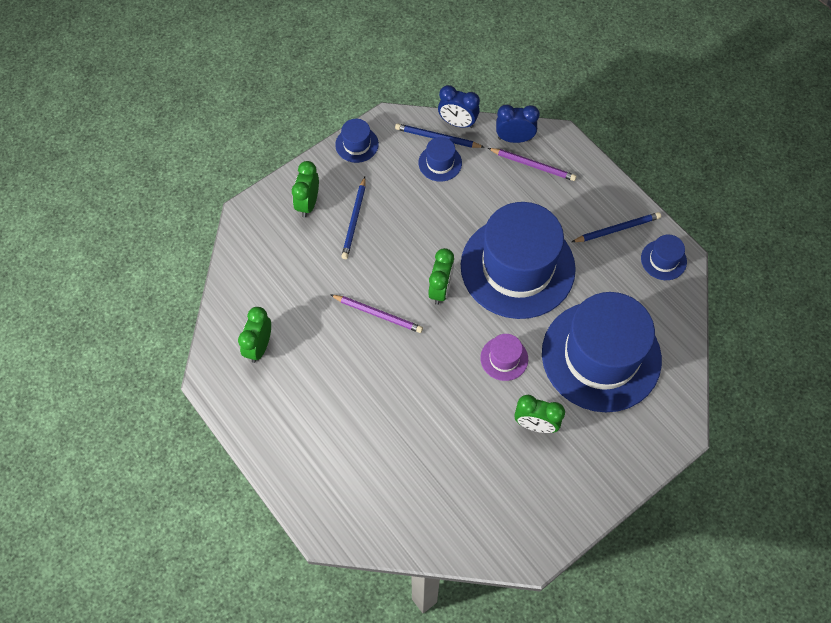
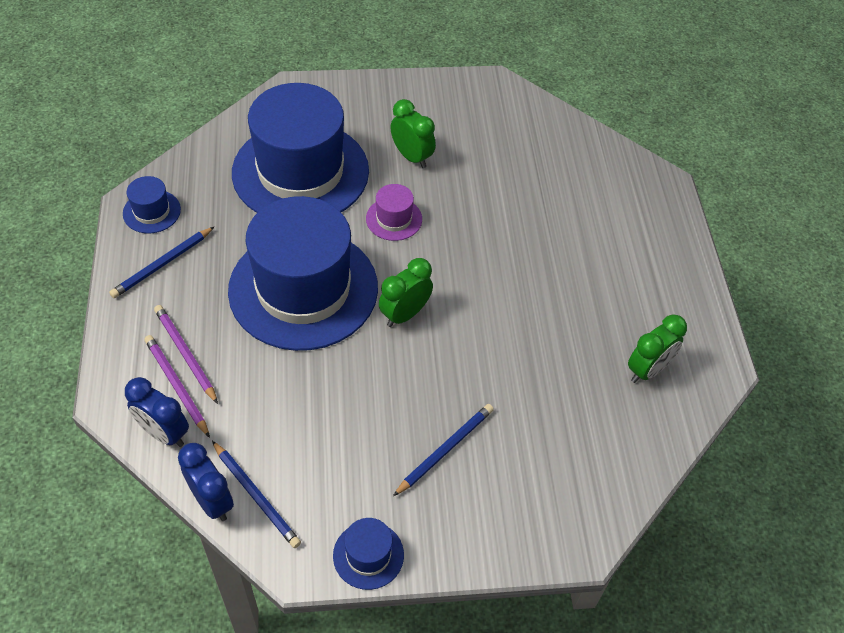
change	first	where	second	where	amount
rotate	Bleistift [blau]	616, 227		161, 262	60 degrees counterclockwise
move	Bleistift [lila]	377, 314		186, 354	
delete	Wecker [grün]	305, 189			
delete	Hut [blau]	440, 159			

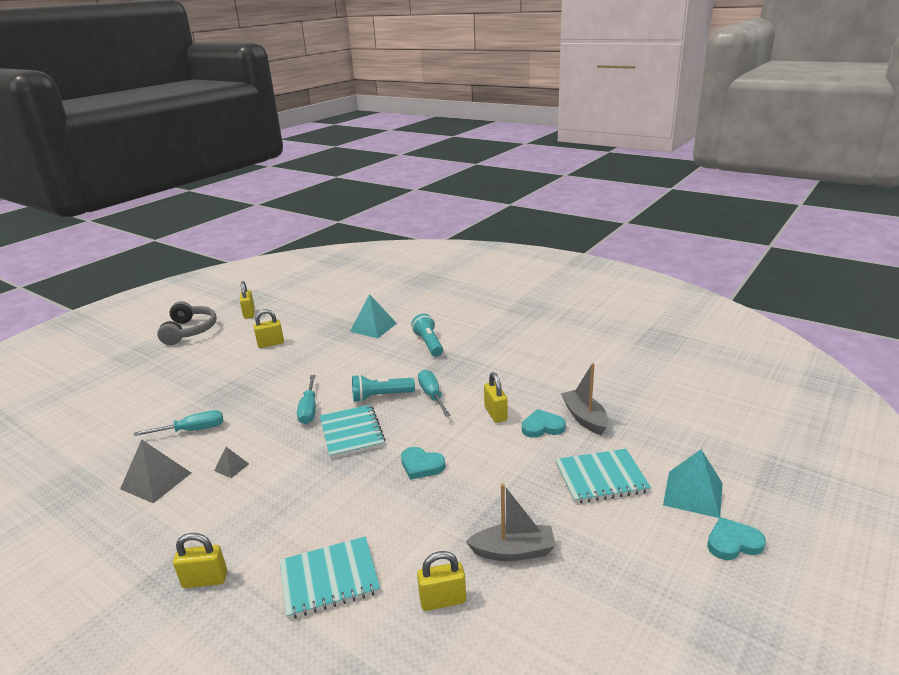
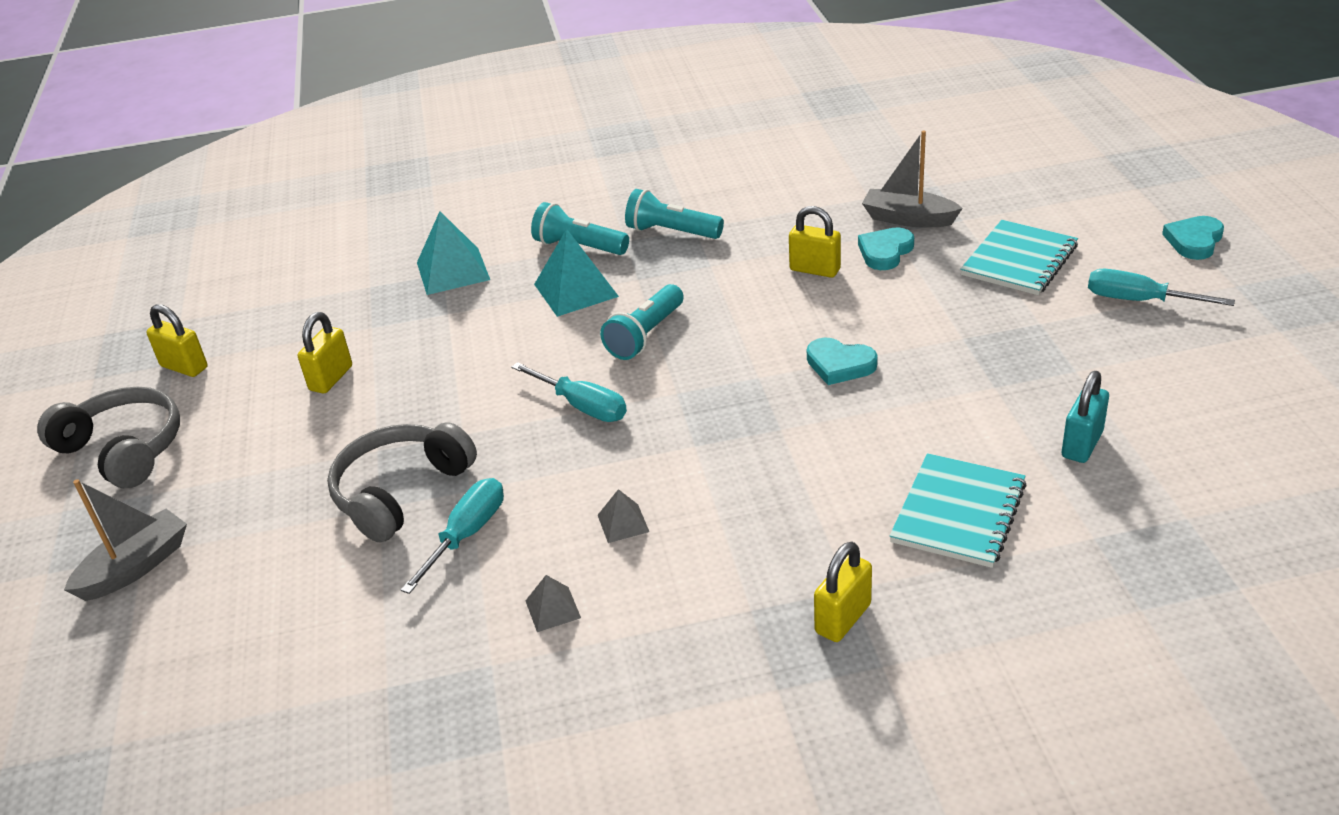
change	first	where	second	where	amount
move	Boot [grau]	511, 522		125, 540	
insert			Kopfhörer [grau]	402, 482	
resize	Pyramide [grau]	155, 471		553, 603	x0.52
move	Pyramide [türkis]	693, 483		576, 273	
insert			Taschenlampe [türkis]	674, 214	
rotate	Herz [türkis]	423, 463		842, 361	45 degrees clockwise
recolor	Vorhängeschloss [gelb]	441, 581	Vorhängeschloss [türkis]	1085, 417	
move	Schraubenzieher [türkis]	434, 393		1161, 287	
delete	Notizbuch [türkis]	353, 431			

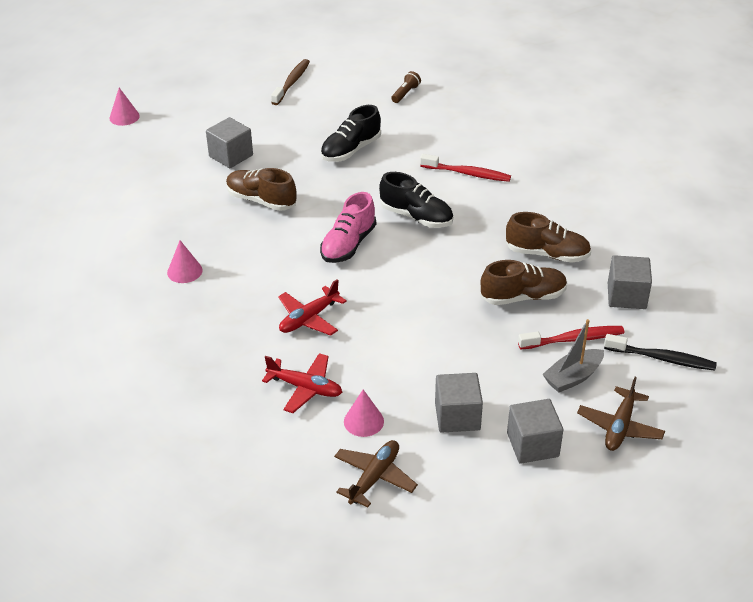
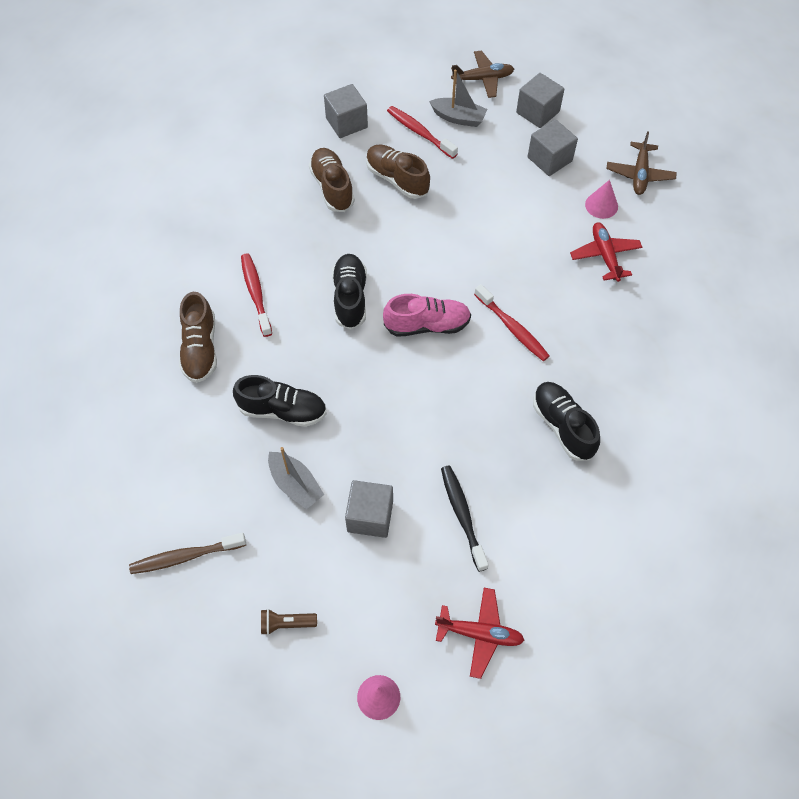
change	first	where	second	where	amount
move	Schuh [braun]	261, 189		198, 337	
move	Taschenlampe [braun]	406, 87		289, 622	
insert			Boot [grau]	296, 478	
move	Flugzeug [rot]	312, 307		479, 633	
move	Zahnbürste [schwarz]	660, 352		465, 518	
insert			Zahnbürste [rot]	512, 322	
replace	Kegel [rosa]	185, 261	Schuh [schwarz]	566, 421	
rotate	Flugzeug [braun]	376, 474		641, 163	75 degrees counterclockwise

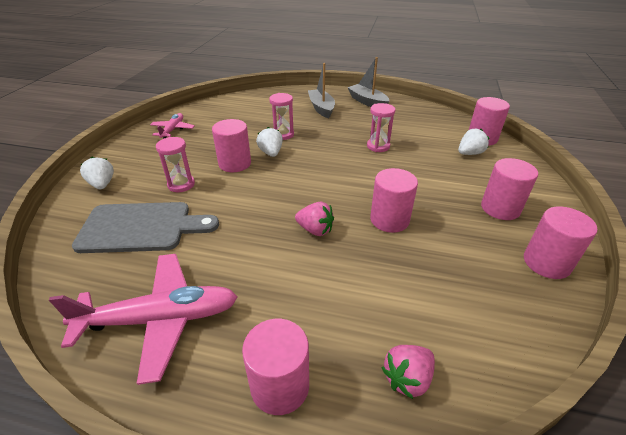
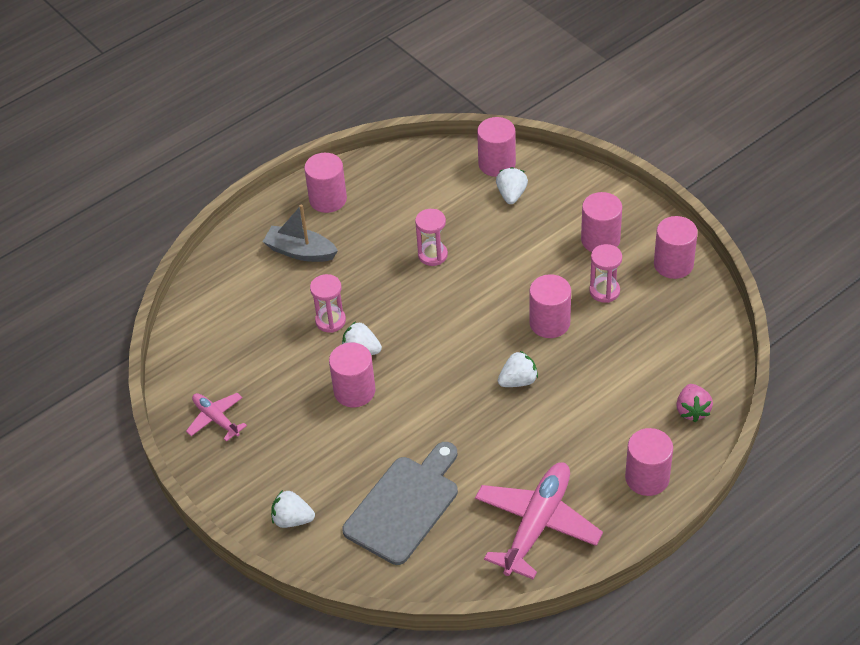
change	first	where	second	where	amount
replace	Boot [grau]	368, 82	Vollzylinder [rosa]	325, 183	
recolor	Erdbeere [rosa]	314, 219	Erdbeere [weiß]	518, 369	
move	Sanduhr [rosa]	175, 164		605, 273	

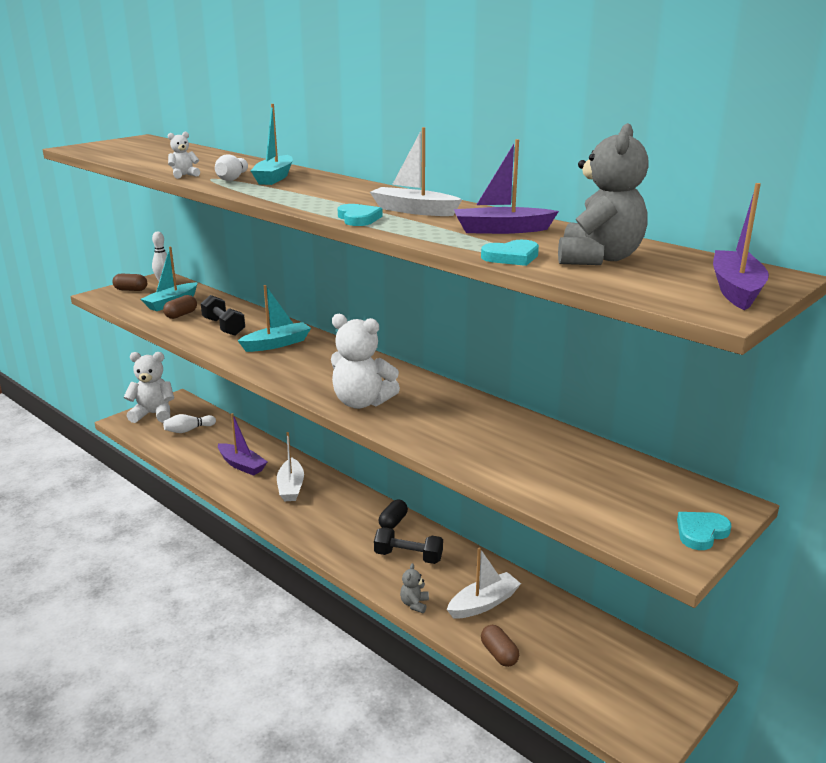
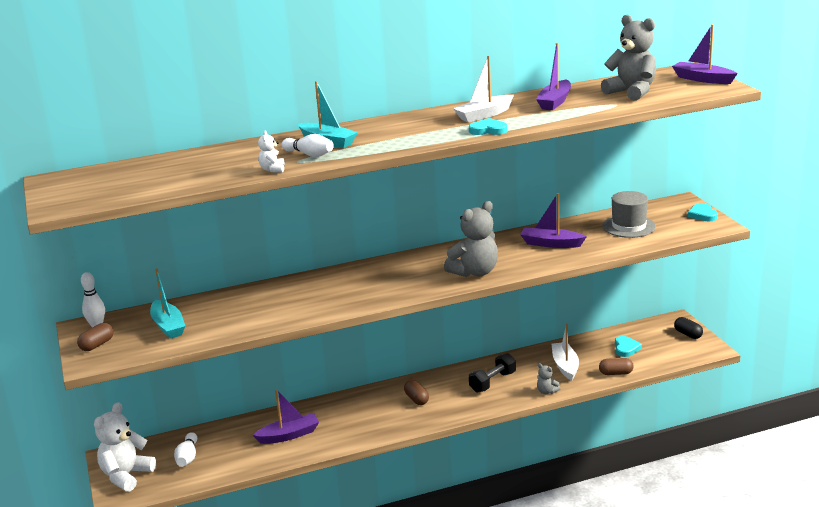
change	first	where	second	where	amount
move	Kapsel [braun]	180, 307		416, 392	
recolor	Teddybär [weiß]	365, 361	Teddybär [grau]	471, 239	
insert			Boot [lila]	553, 220	
insert			Hut [grau]	629, 214	
move	Herz [türkis]	510, 253		628, 346	
move	Kapsel [schwarz]	393, 514		688, 328	
delete	Hantel [schwarz]	223, 315			
delete	Boot [türkis]	274, 318			
delete	Boot [weiß]	290, 466			

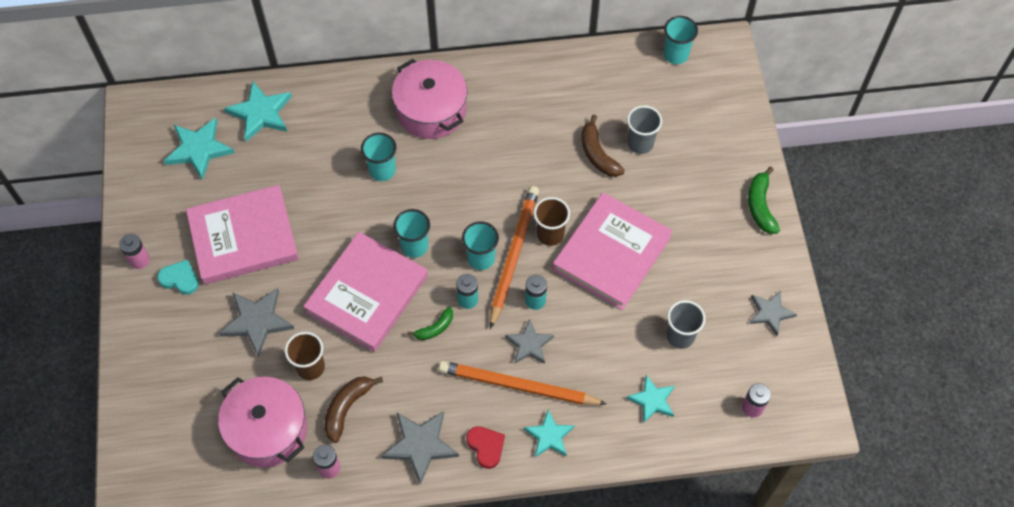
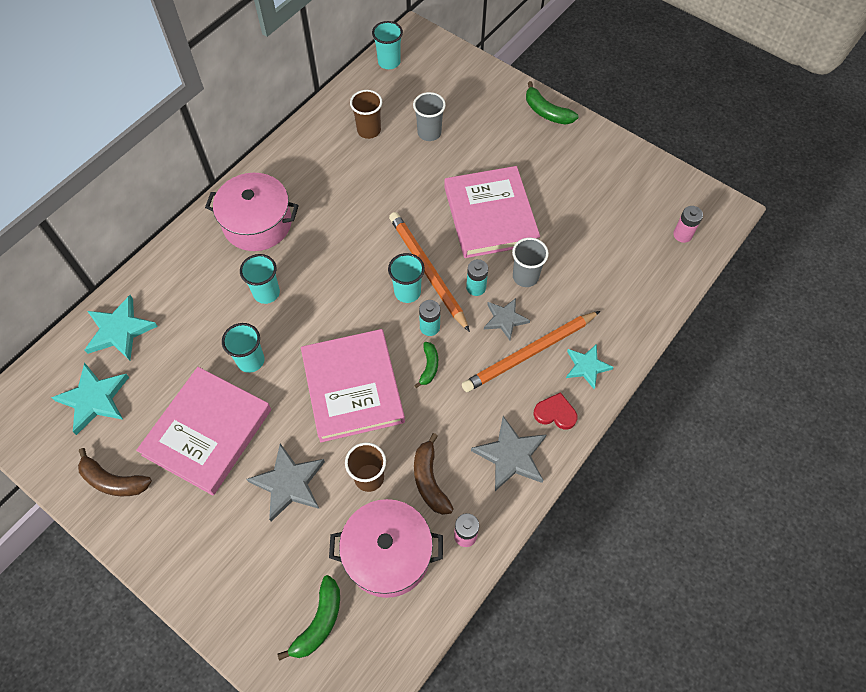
change	first	where	second	where	amount
move	Banane [braun]	603, 146		115, 472	
move	Becher [türkis]	411, 233		243, 348	
insert			Banane [grün]	308, 618	
move	Becher [braun]	552, 221		366, 114	
move	Becher [grau]	686, 324		530, 262	
delete	Batterie [rosa]	134, 251			
delete	Herz [türkis]	178, 277			
delete	Stern [türkis]	650, 399			
delete	Stern [grau]	773, 313			

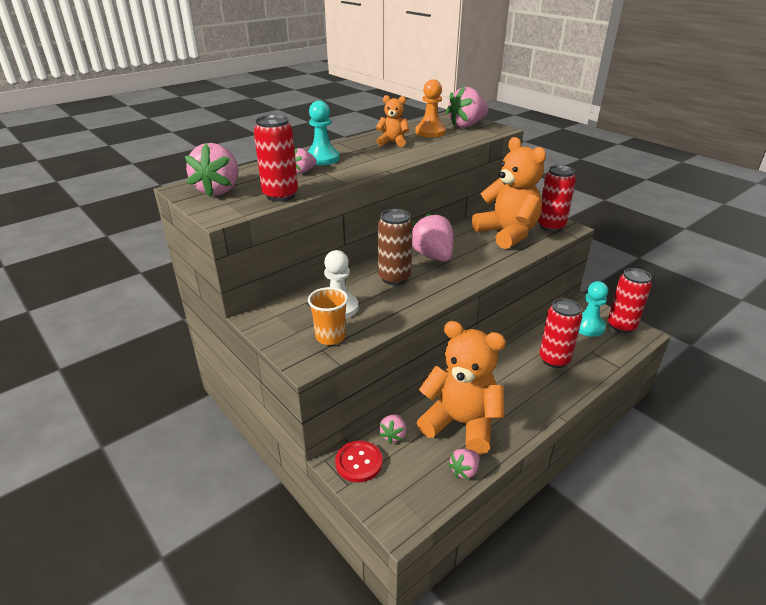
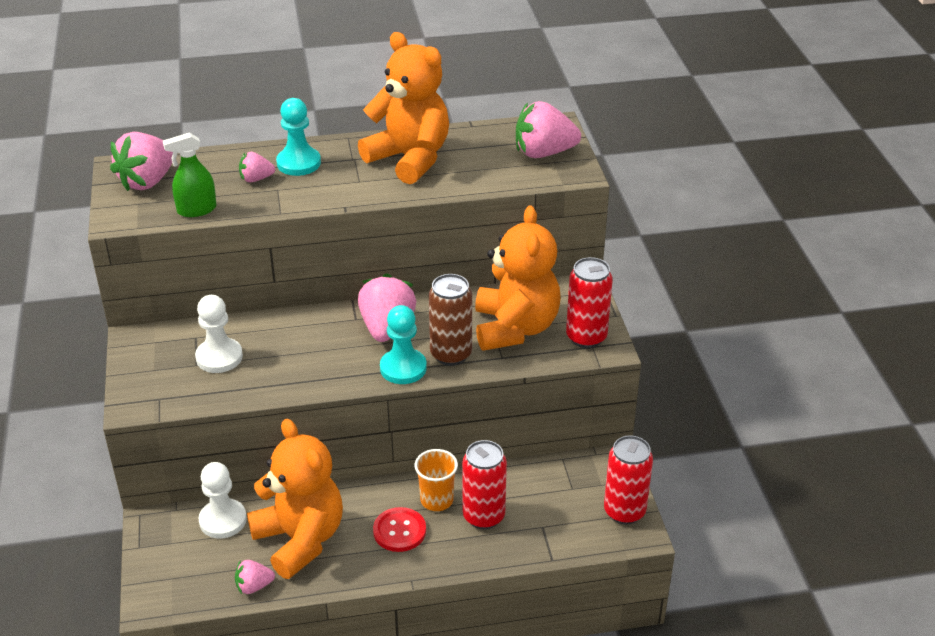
change	first	where	second	where	amount
replace	Dose [rot]	276, 158	Sprühflasche [grün]	190, 175	
replace	Erdbeere [rosa]	392, 429	Bauer [weiß]	223, 500	
resize	Teddybär [orange]	392, 121		403, 108	x2.07
move	Knopf [rot]	359, 461		399, 529	
move	Bauer [türkis]	593, 309		403, 344	
move	Becher [orange]	328, 316		436, 480	
move	Dose [braun]	395, 247		450, 320	
delete	Bauer [orange]	430, 108			

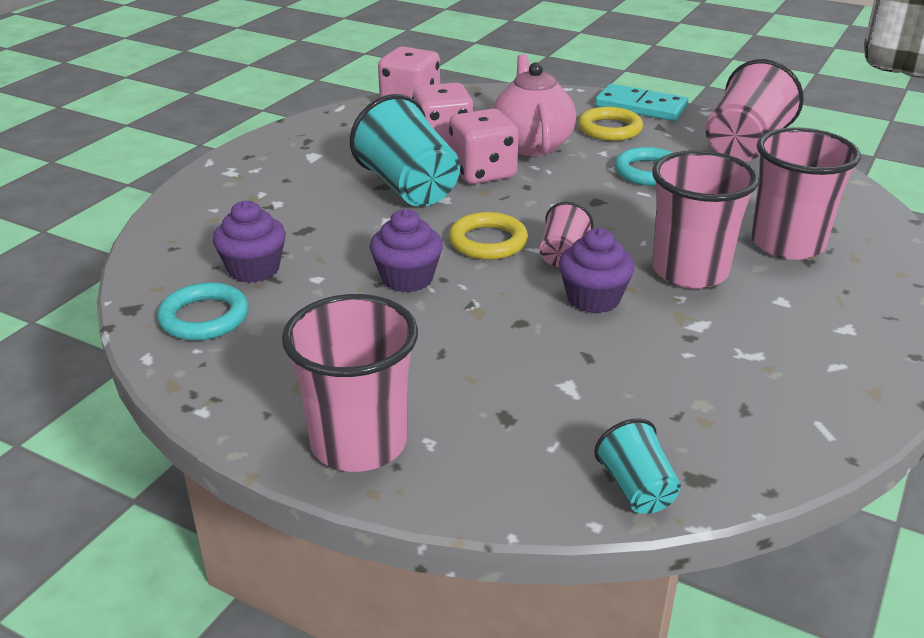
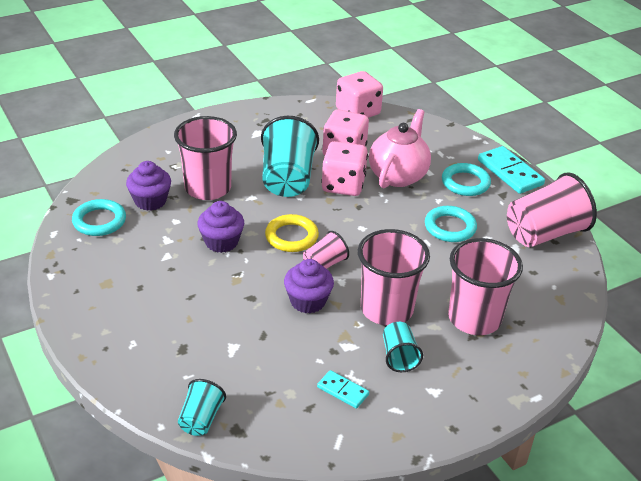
change	first	where	second	where	amount
move	Becher [rosa]	350, 383		205, 158	
insert			Dominostein [türkis]	343, 389	
insert			Becher [türkis]	403, 347	
recolor	Ring [gelb]	610, 124	Ring [türkis]	466, 179	

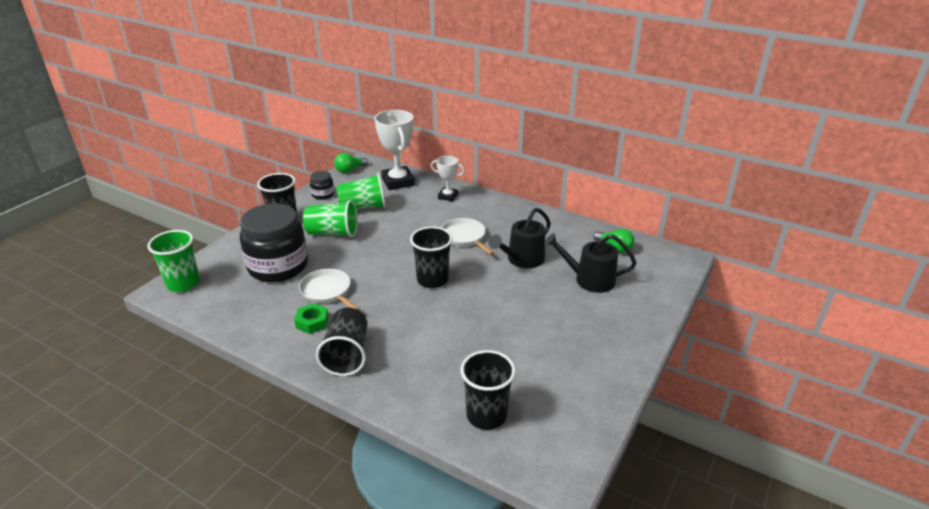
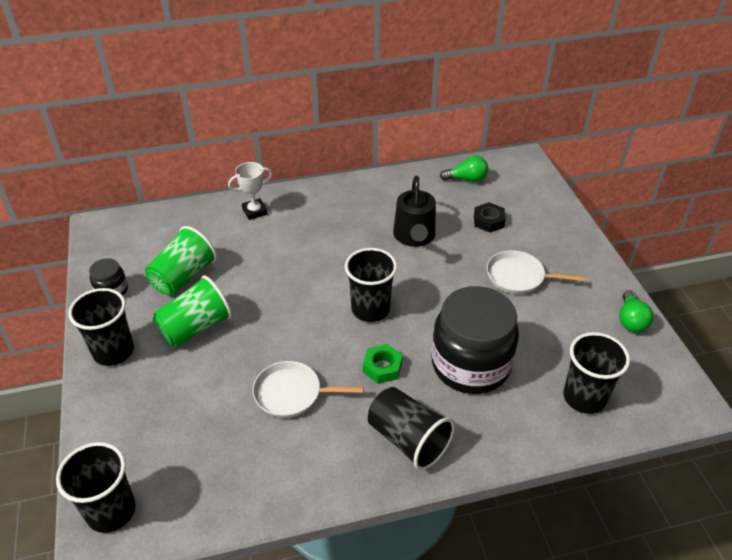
change	first	where	second	where	amount
recolor	Becher [grün]	173, 261	Becher [schwarz]	96, 487	
move	Sechskantmutter [grün]	311, 318		383, 364	
move	Einmachglas [schwarz]	274, 242		475, 340	
replace	Gießkanne [schwarz]	590, 263	Sechskantmutter [schwarz]	490, 217	
move	Pfanne [weiß]	467, 236		536, 272	
move	Glühbirne [grün]	351, 163		636, 311	
delete	Pokal [weiß]	394, 150			

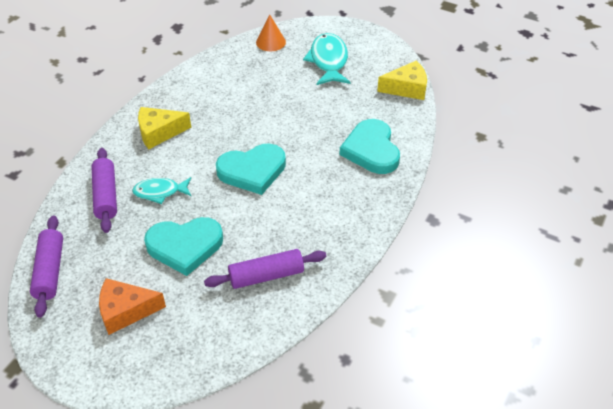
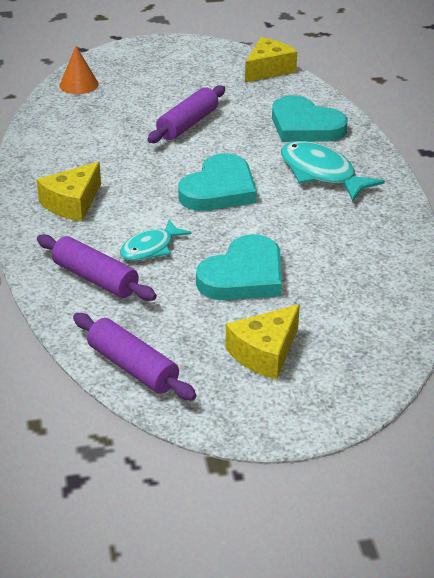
change	first	where	second	where	amount
move	Nudelholz [lila]	265, 269		186, 114	
recolor	Käse [orange]	132, 306	Käse [gelb]	262, 342	
move	Fisch [türkis]	326, 59		333, 171	

